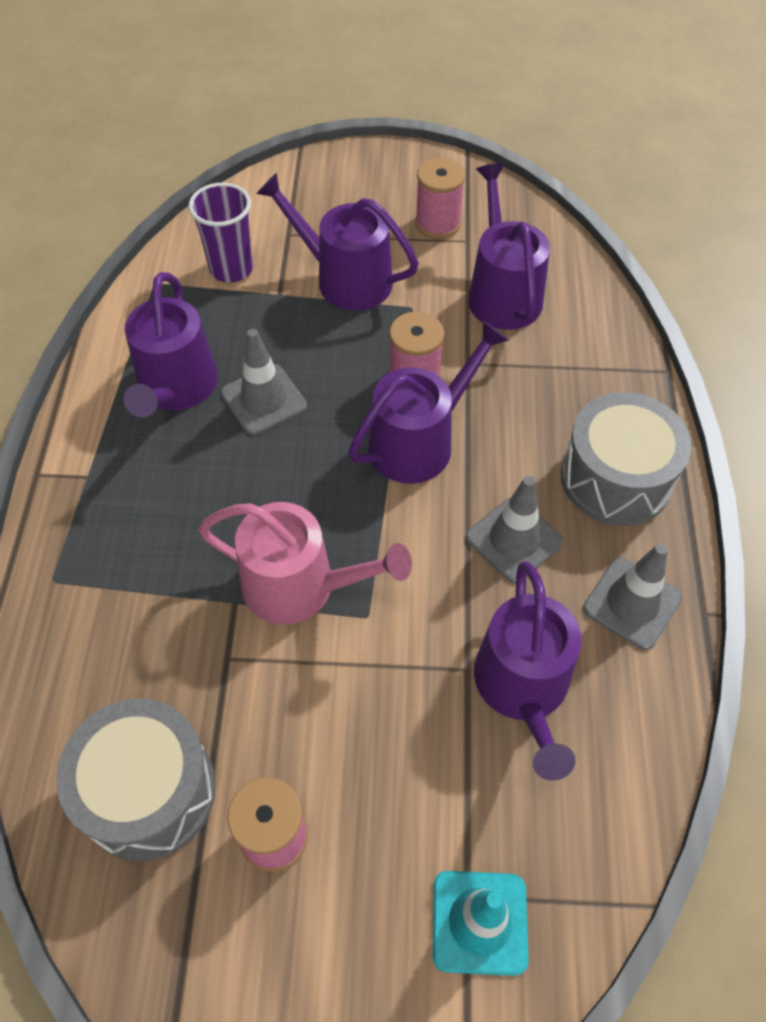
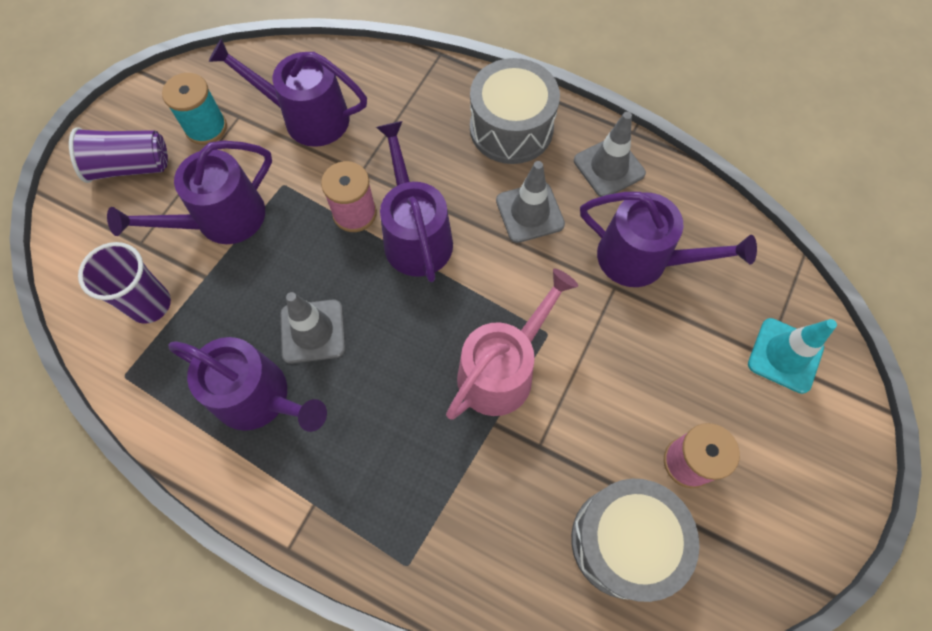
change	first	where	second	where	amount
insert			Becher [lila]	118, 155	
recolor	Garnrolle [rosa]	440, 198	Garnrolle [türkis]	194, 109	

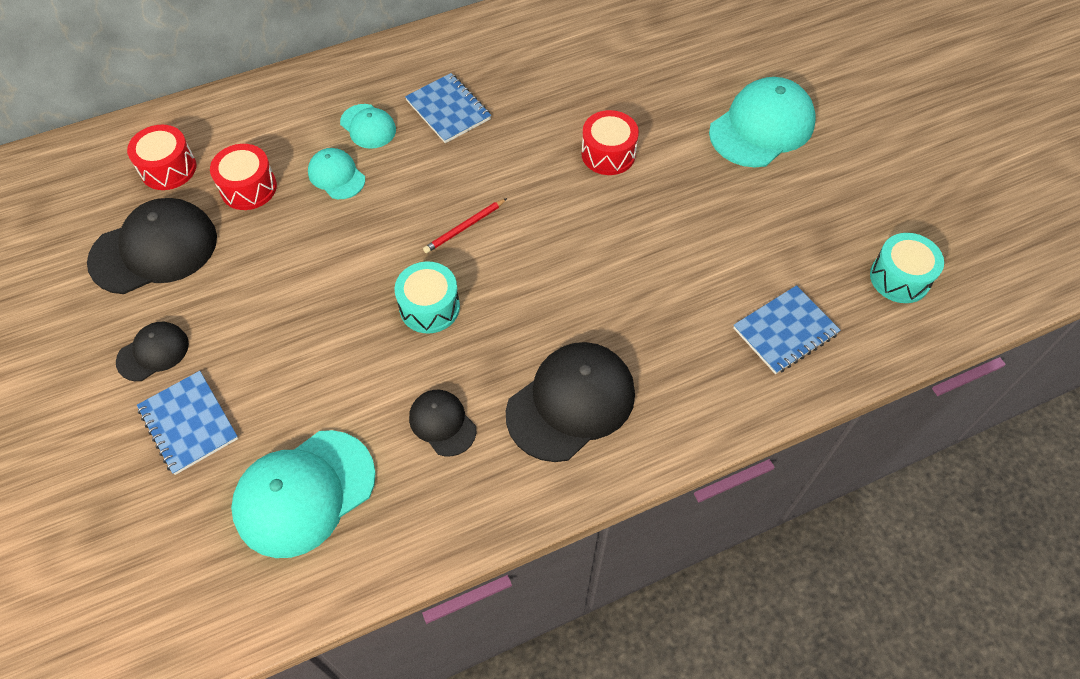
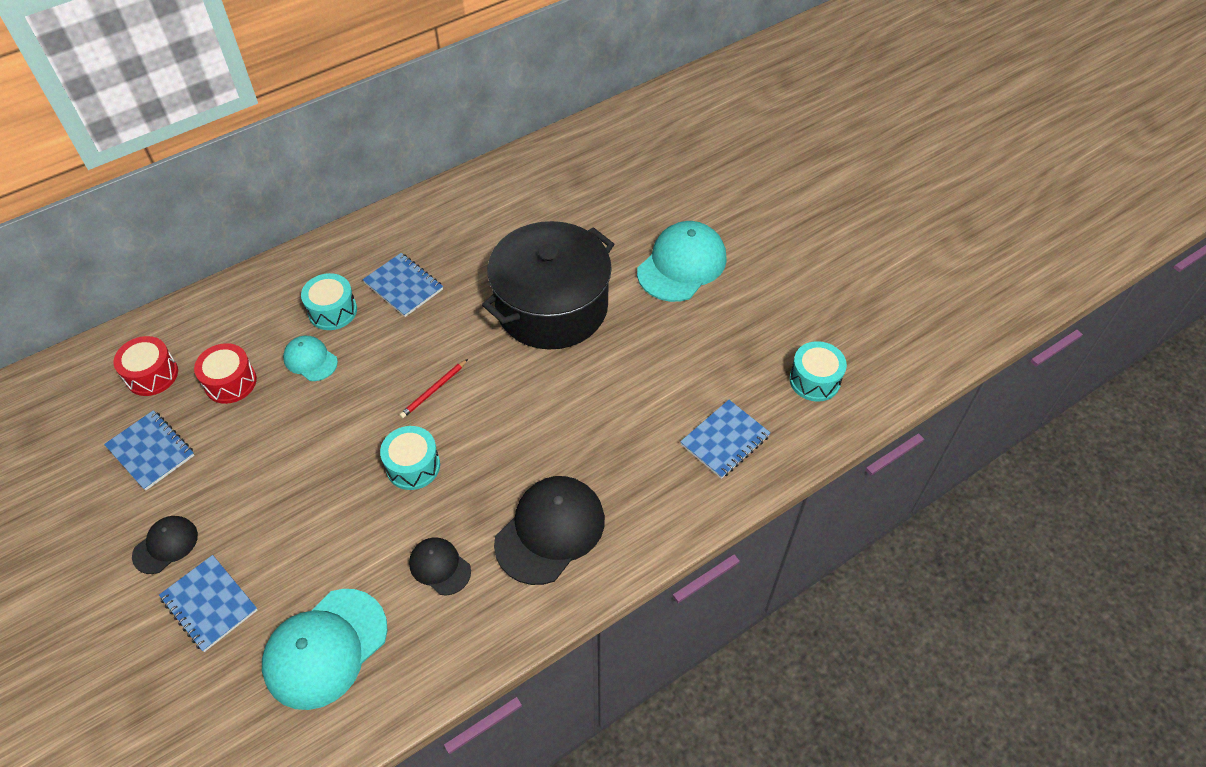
change	first	where	second	where	amount
replace	Kappe [schwarz]	152, 246	Notizbuch [blau]	149, 450	
replace	Kappe [türkis]	368, 126	Trommel [türkis]	329, 301	
replace	Trommel [rot]	610, 142	Kochtopf [schwarz]	548, 285	

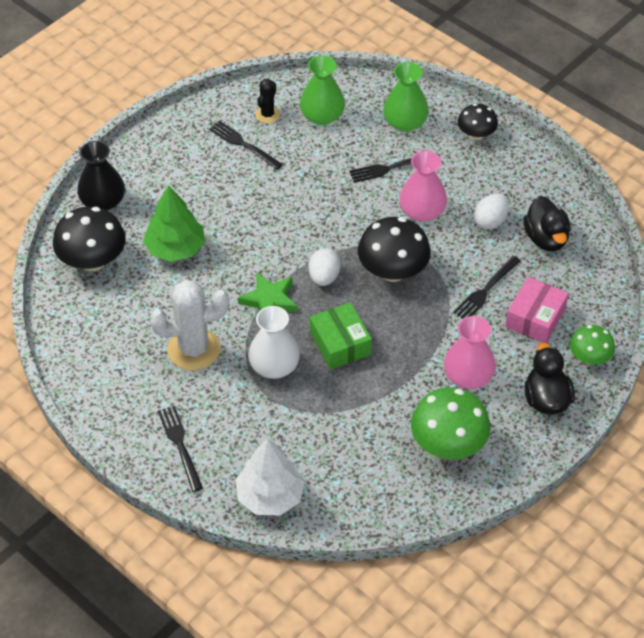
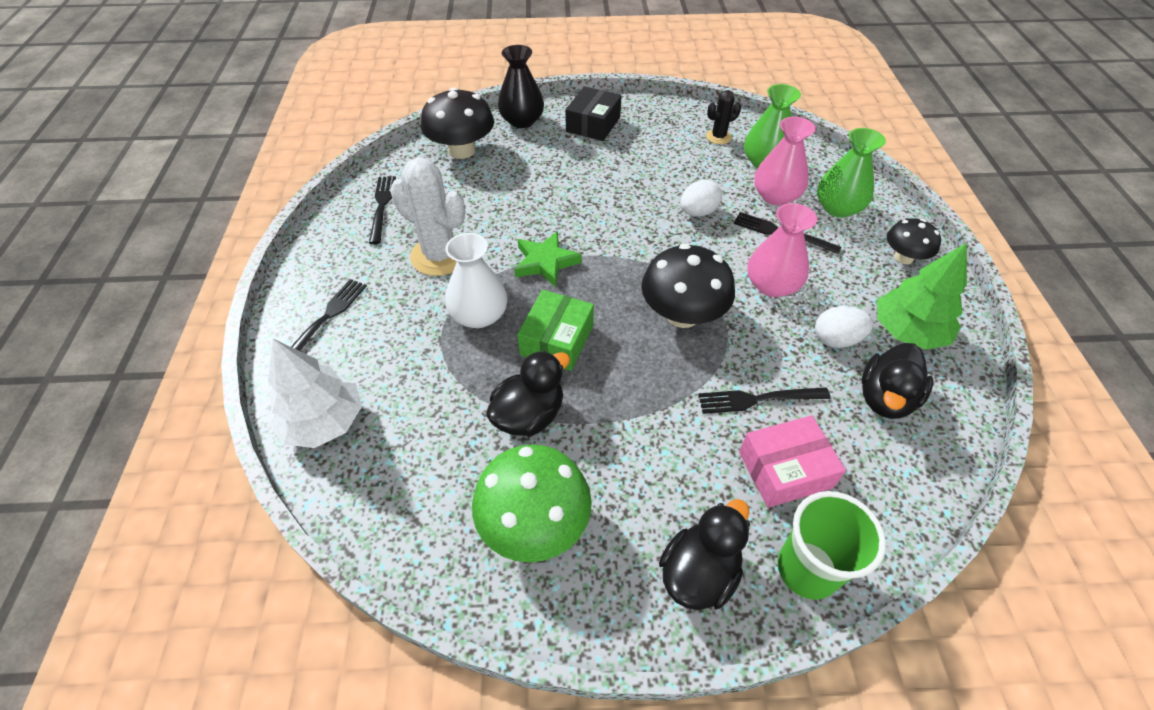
change	first	where	second	where	amount
move	Gabel [schwarz]	246, 145		382, 210	
insert			Ente [schwarz]	528, 393	
insert			Schachtel [schwarz]	593, 113	
move	Ei [weiß]	324, 267		701, 198	
move	Vase [rosa]	470, 352		785, 161	
replace	Pilz [grün]	592, 345	Becher [grün]	832, 545	
move	Baum [grün]	174, 223		922, 296	

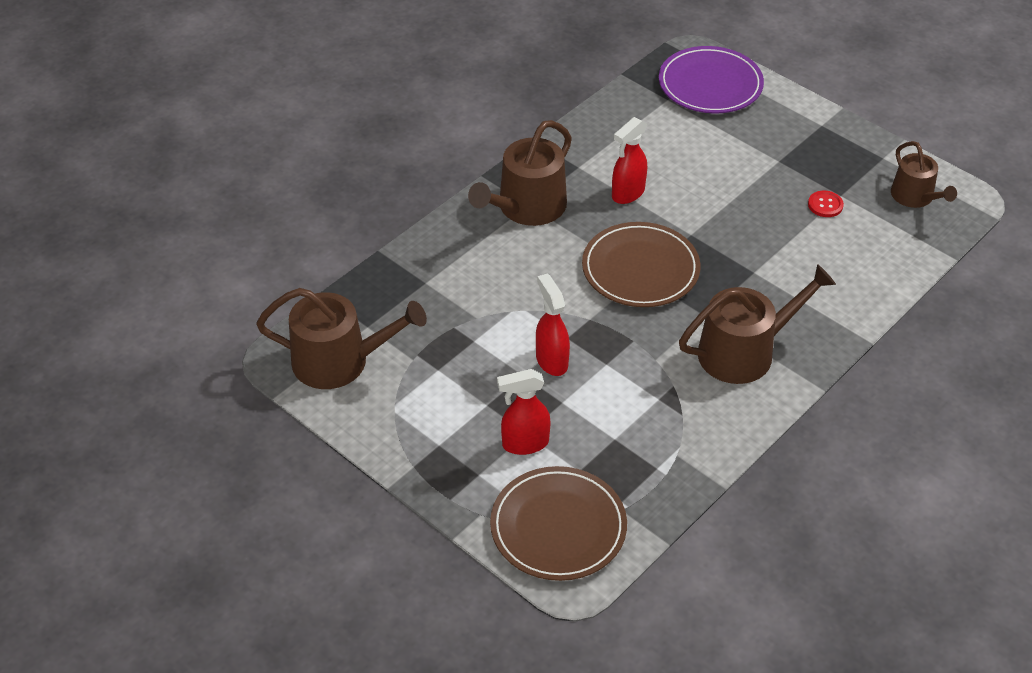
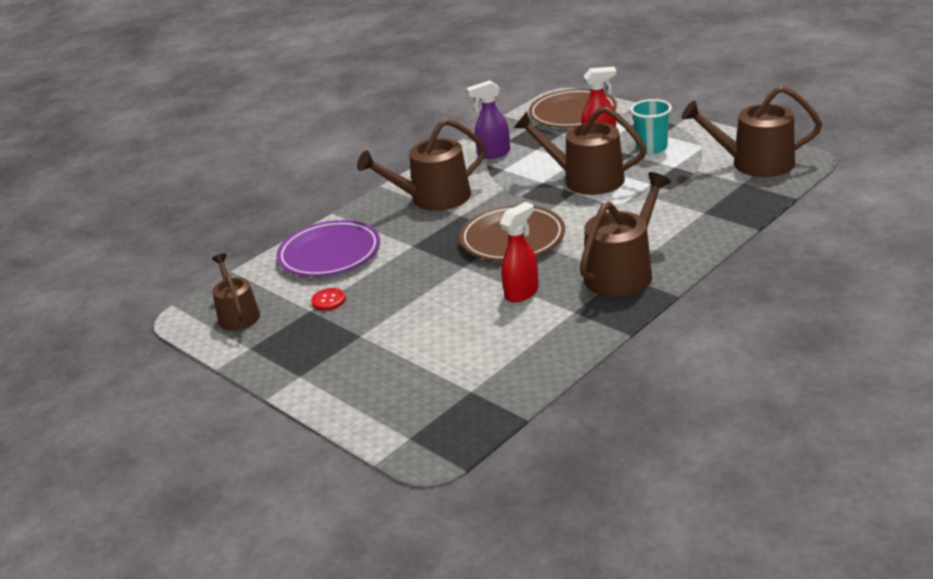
change	first	where	second	where	amount
move	Teller [lila]	711, 79		328, 248	
insert			Sprühflasche [lila]	488, 119	
replace	Sprühflasche [rot]	553, 324	Gießkanne [braun]	580, 151	
insert			Becher [türkis]	651, 126	

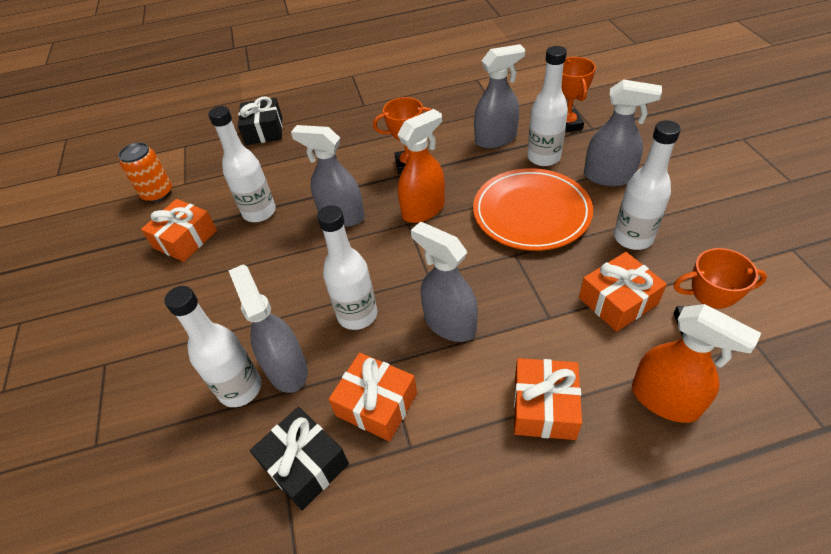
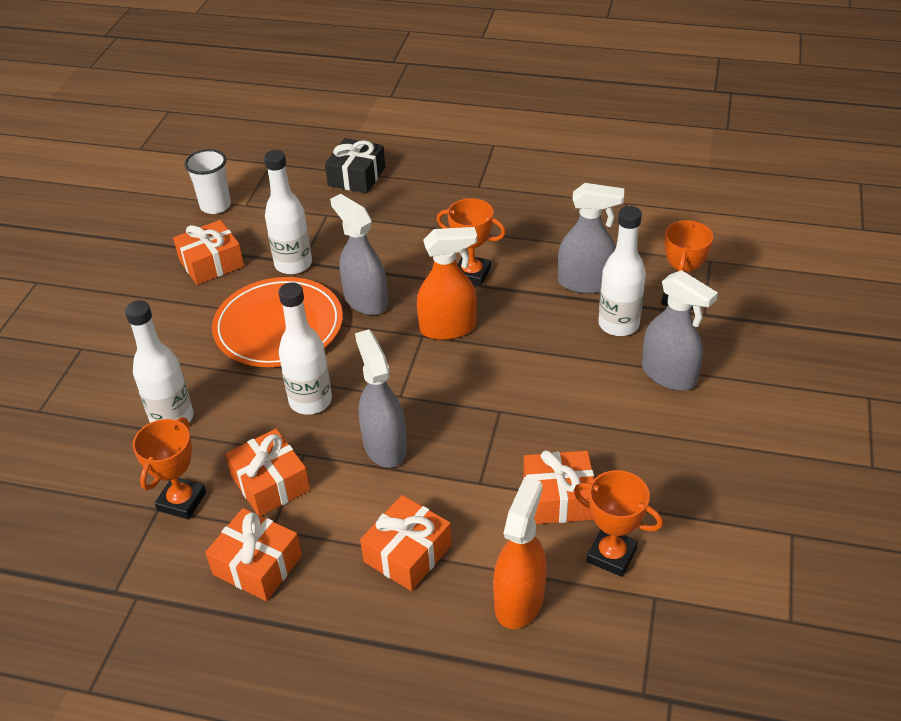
change	first	where	second	where	amount
replace	Geschenk [schwarz]	299, 459	Pokal [orange]	169, 468	
replace	Dose [orange]	145, 172	Becher [weiß]	208, 181	
insert			Geschenk [orange]	253, 554	
move	Teller [orange]	533, 209		277, 322	
rotate	Sprühflasche [orange]	696, 363		520, 553	135 degrees counterclockwise
delete	Sprühflasche [grau]	268, 329			
delete	Flasche [weiß]	647, 185			

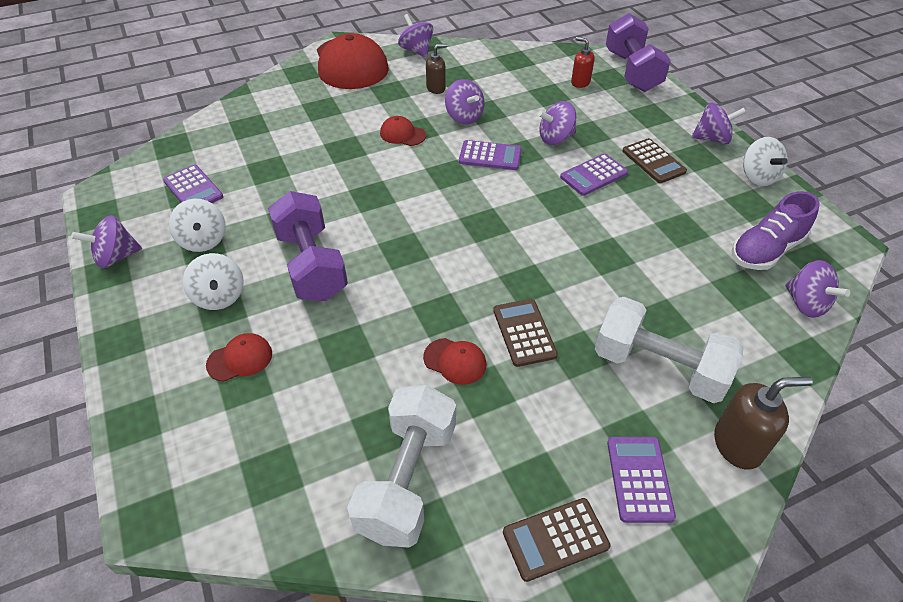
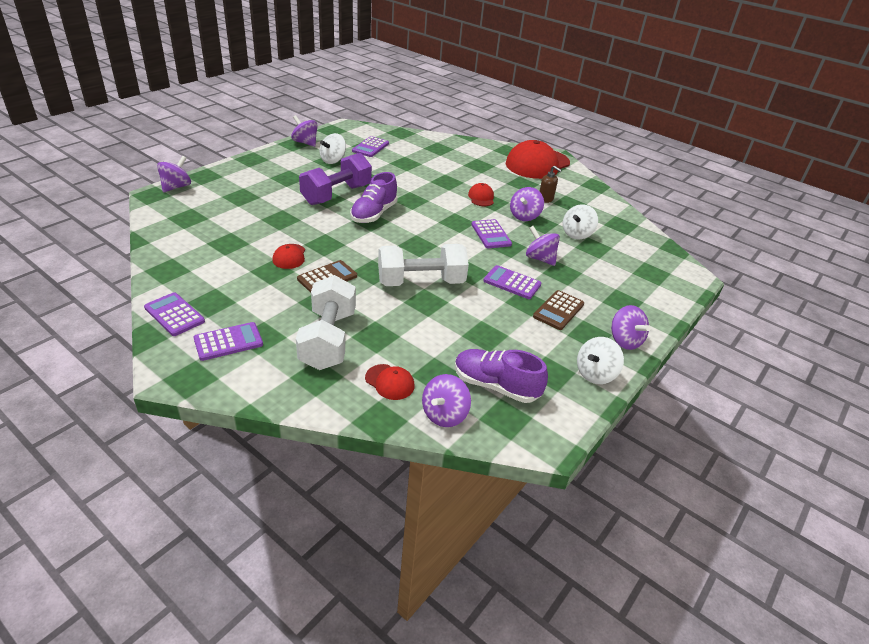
change	first	where	second	where	amount
recolor	Taschenrechner [braun]	557, 540	Taschenrechner [lila]	174, 314	
move	Kreisel [lila]	415, 36		174, 174	
insert			Schuh [lila]	374, 197	
move	Kappe [rot]	239, 357		390, 382	
move	Hantel [weiß]	401, 466		423, 265	
move	Kreisel [weiß]	213, 281		580, 222	
delete	Seifenspender [rot]	583, 62			
delete	Hantel [lila]	638, 52			
delete	Seifenspender [braun]	763, 423			

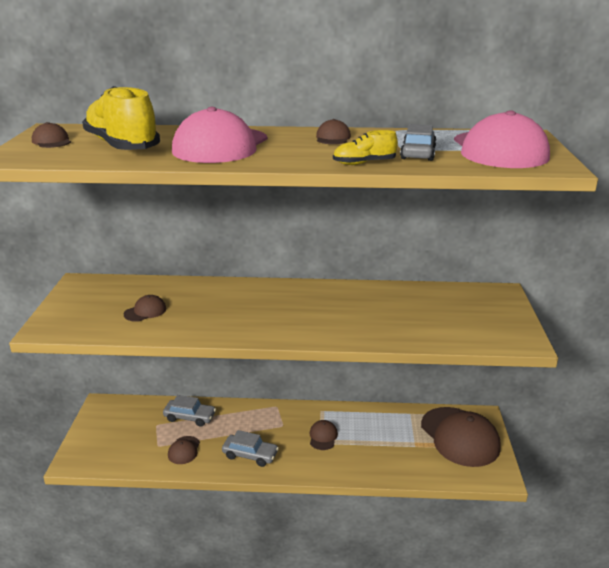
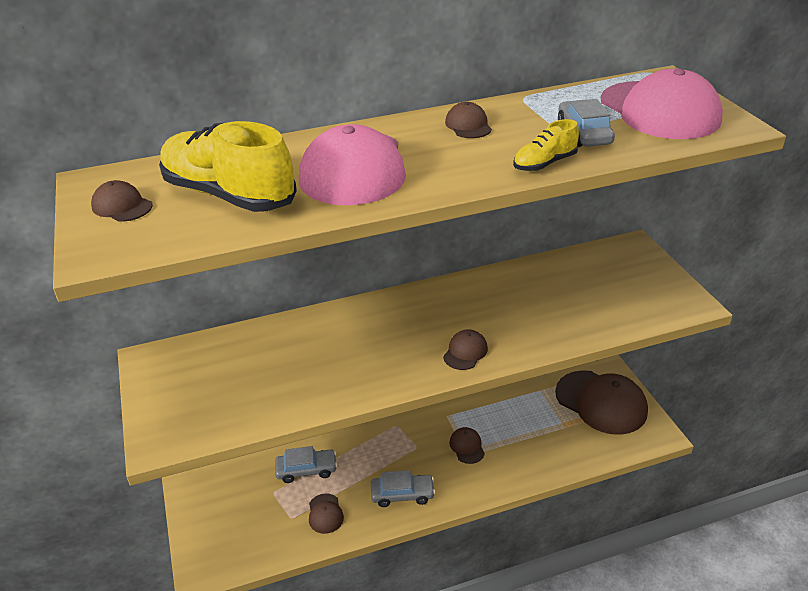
change	first	where	second	where	amount
move	Kappe [braun]	145, 308		465, 349	

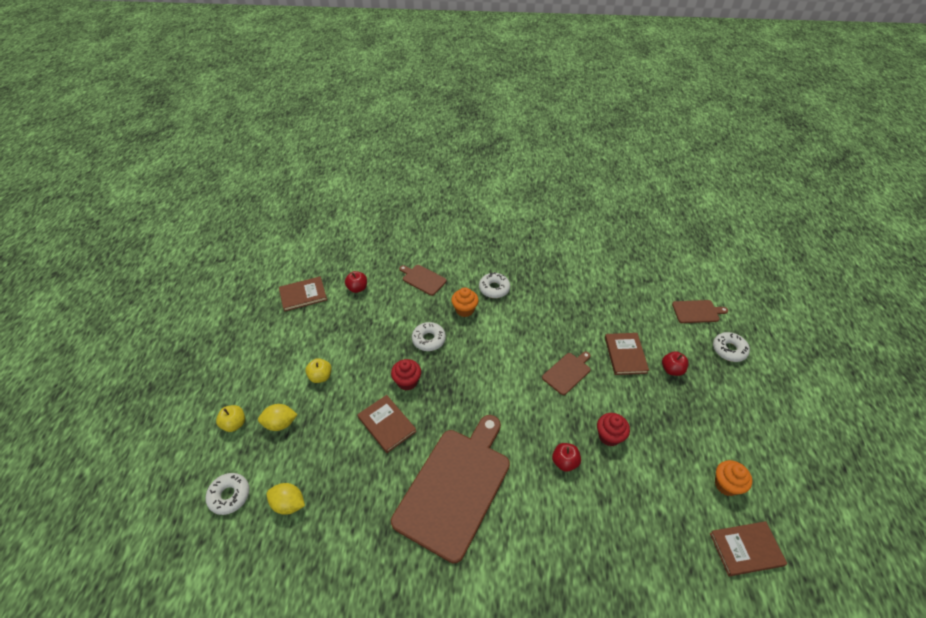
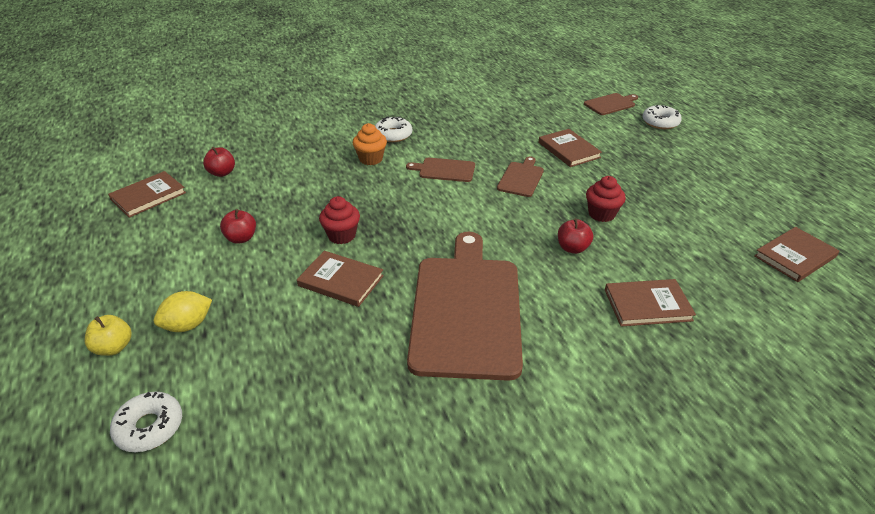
change	first	where	second	where	amount
move	Apfel [rot]	675, 363		238, 226	
move	Schneidebrett [braun]	423, 280		440, 170	
insert			Buch [braun]	650, 303	
delete	Zitrone [gelb]	286, 499			
delete	Apfel [gelb]	318, 370			
delete	Donut [weiß]	429, 336			
delete	Muffin [orange]	733, 478			

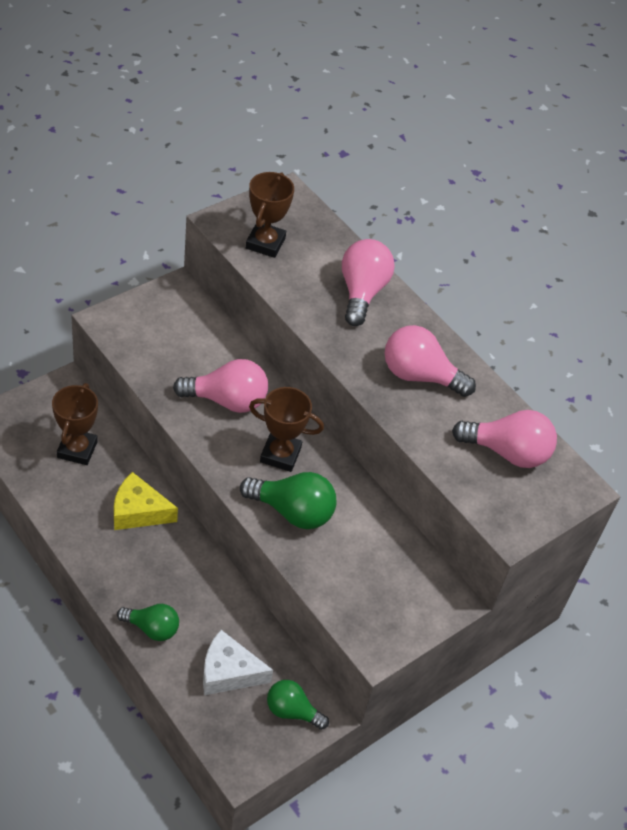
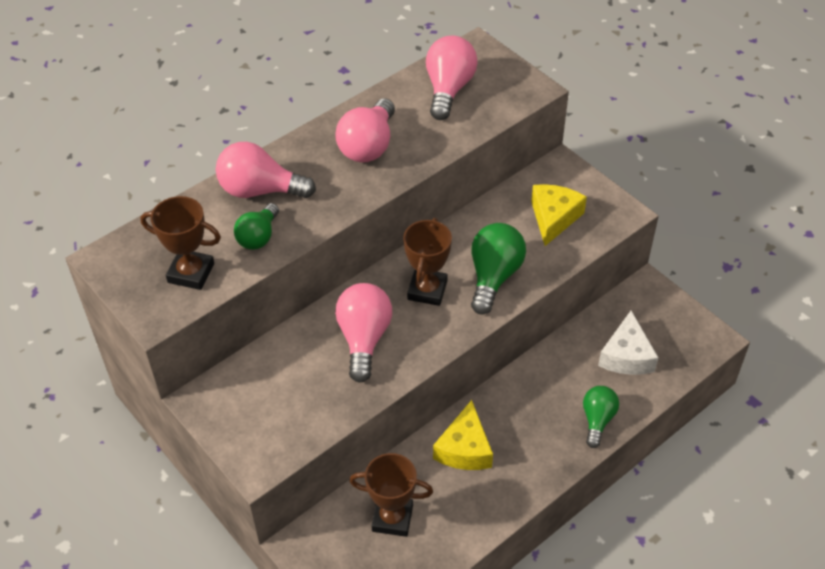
change	first	where	second	where	amount
move	Glühbirne [grün]	298, 705		256, 226	
insert			Käse [gelb]	559, 215	

